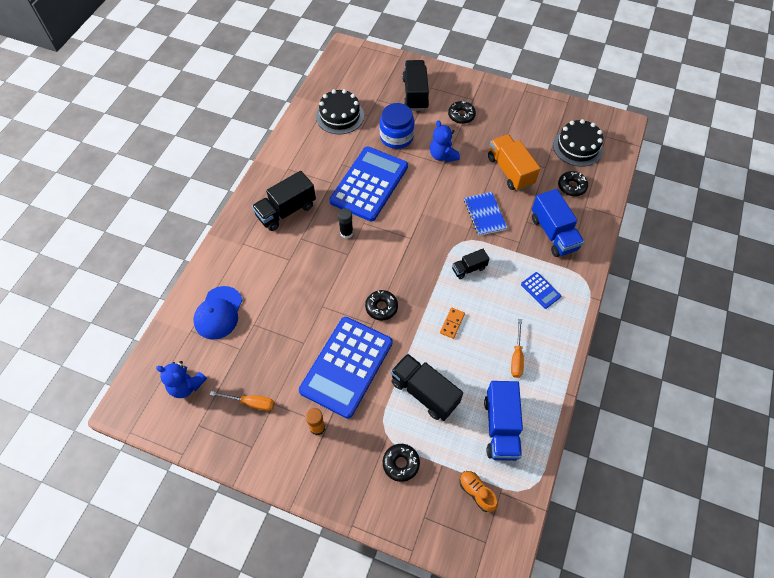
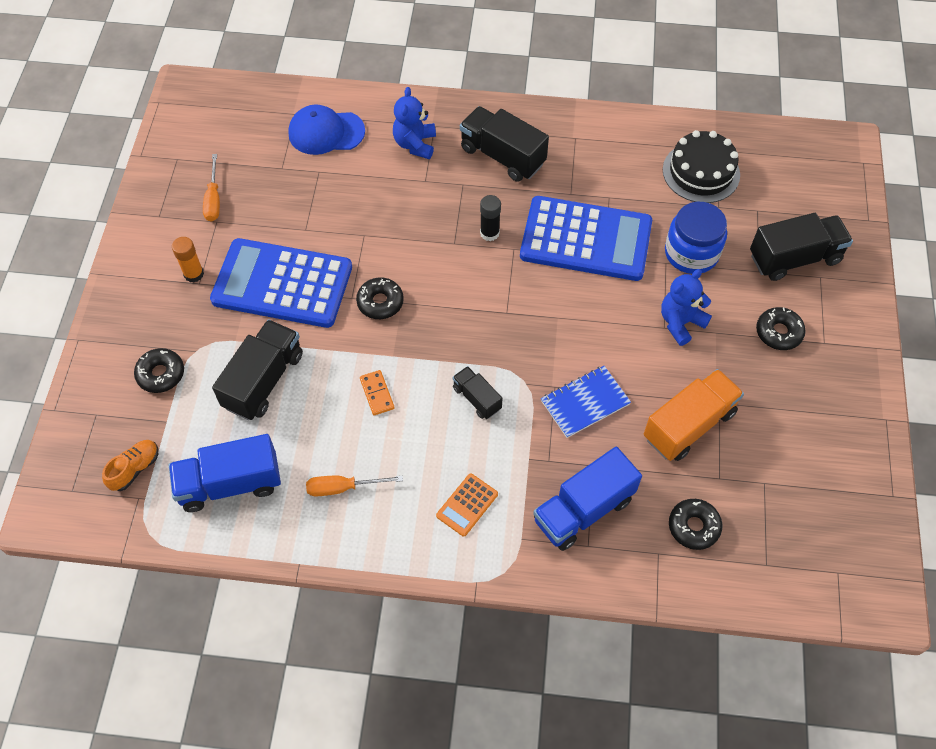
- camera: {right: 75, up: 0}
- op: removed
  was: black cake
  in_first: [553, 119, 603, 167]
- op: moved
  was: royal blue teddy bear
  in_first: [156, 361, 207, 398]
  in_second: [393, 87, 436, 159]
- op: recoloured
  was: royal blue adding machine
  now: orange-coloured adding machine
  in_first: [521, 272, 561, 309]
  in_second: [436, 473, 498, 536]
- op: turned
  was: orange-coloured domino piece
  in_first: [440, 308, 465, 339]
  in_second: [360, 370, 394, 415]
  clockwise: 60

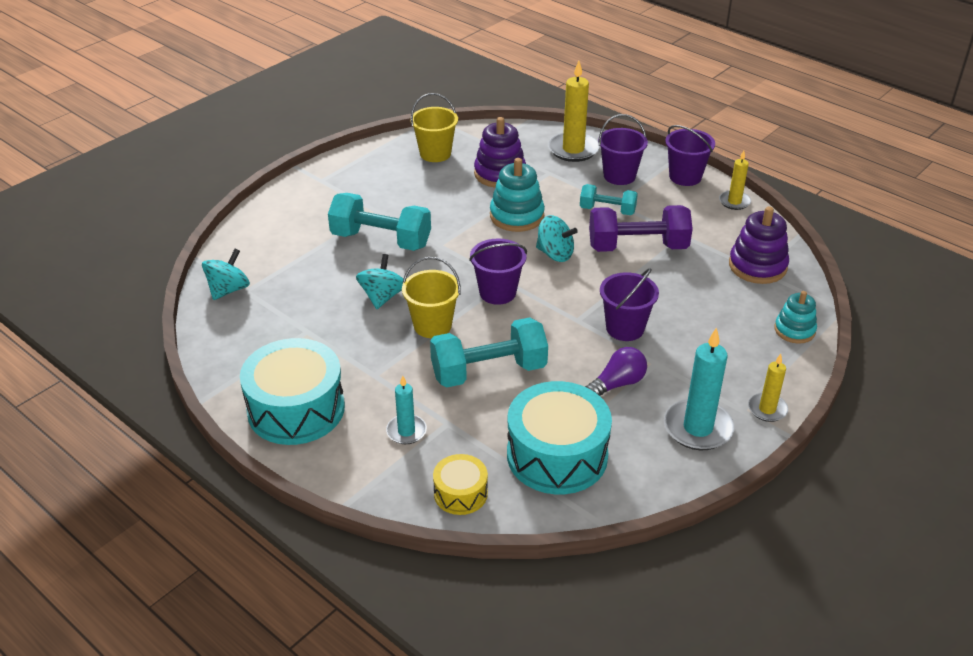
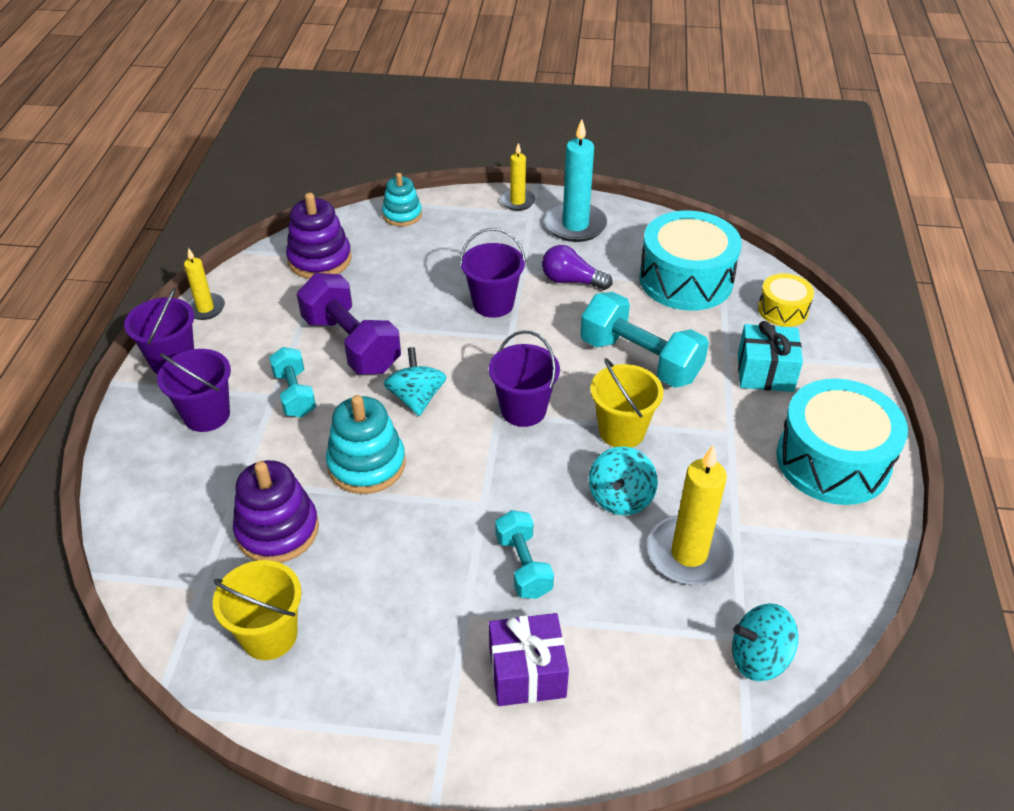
- camera: {right: -125, up: 5}
- op: added
  now: purple present
  in_second: [489, 613, 569, 706]
- op: moved
  was: golden pillar candle
  in_first: [548, 61, 600, 162]
  in_second: [647, 445, 734, 585]
- op: replaced
  was: turquoise pillar candle
  now: turquoise present
  in_first: [386, 376, 427, 444]
  in_second: [738, 321, 803, 392]
- op: turned
  was: turquoise toy top
  in_first: [356, 254, 403, 309]
  in_second: [589, 446, 658, 515]
  clockwise: -45
- op: resized
  was: turquoise free weight
  in_first: [328, 193, 431, 251]
  in_second: [495, 510, 554, 599]
  ratio: 0.59

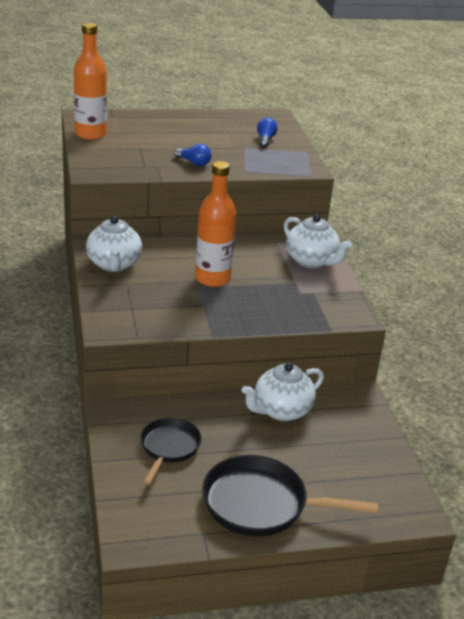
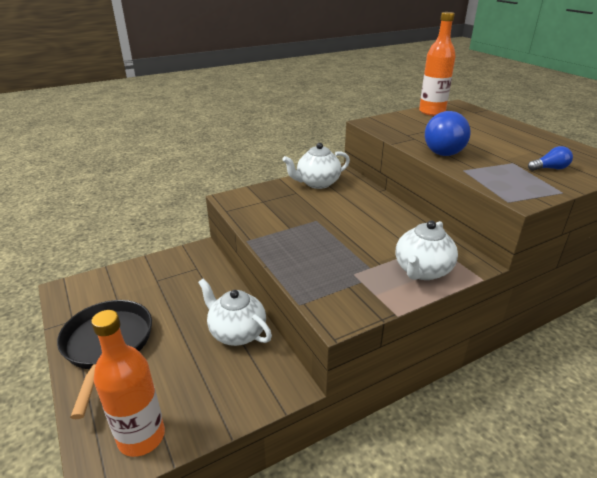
- camera: {right: 75, up: 0}
- op: removed
  was: black pan
  in_first: [140, 418, 202, 485]
- op: moved
  was: orange-coloured drink bottle
  in_first: [195, 161, 236, 287]
  in_second: [91, 310, 165, 457]
- op: resized
  was: royal blue light bulb
  in_first: [174, 144, 211, 166]
  in_second: [425, 111, 471, 156]
  ratio: 2.01

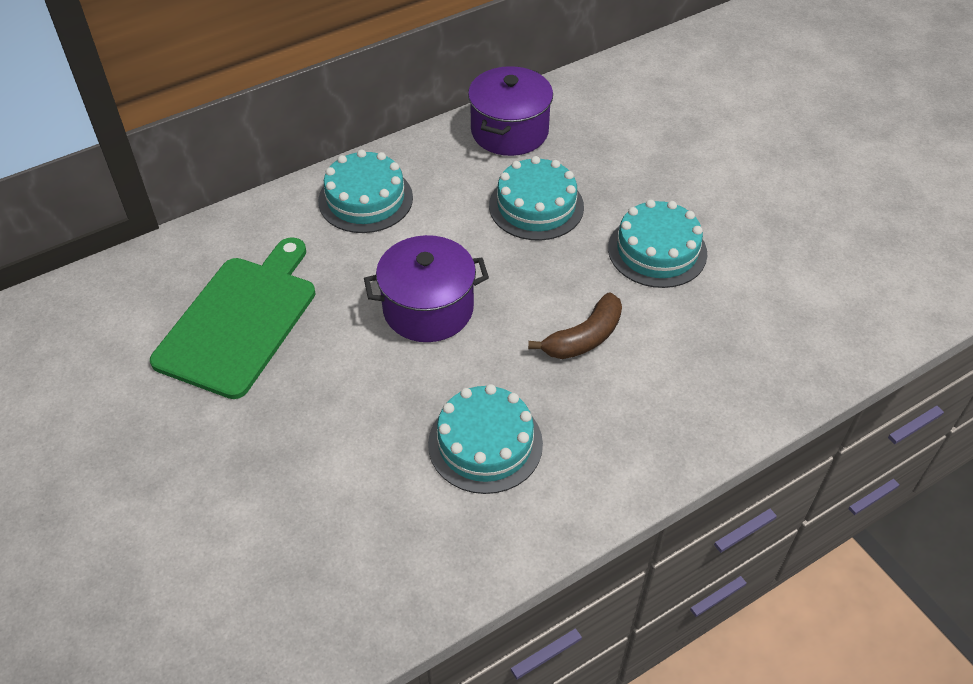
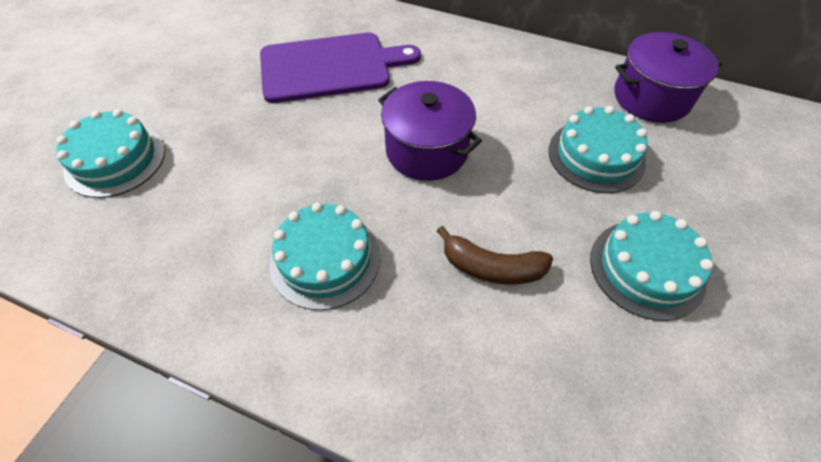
- camera: {right: 55, up: 5}
- op: moved
  was: turquoise cake
  in_first: [318, 149, 413, 233]
  in_second: [56, 109, 165, 198]
- op: recoloured
  was: emerald bread board
  now: purple bread board
  in_first: [150, 237, 315, 399]
  in_second: [260, 32, 421, 103]

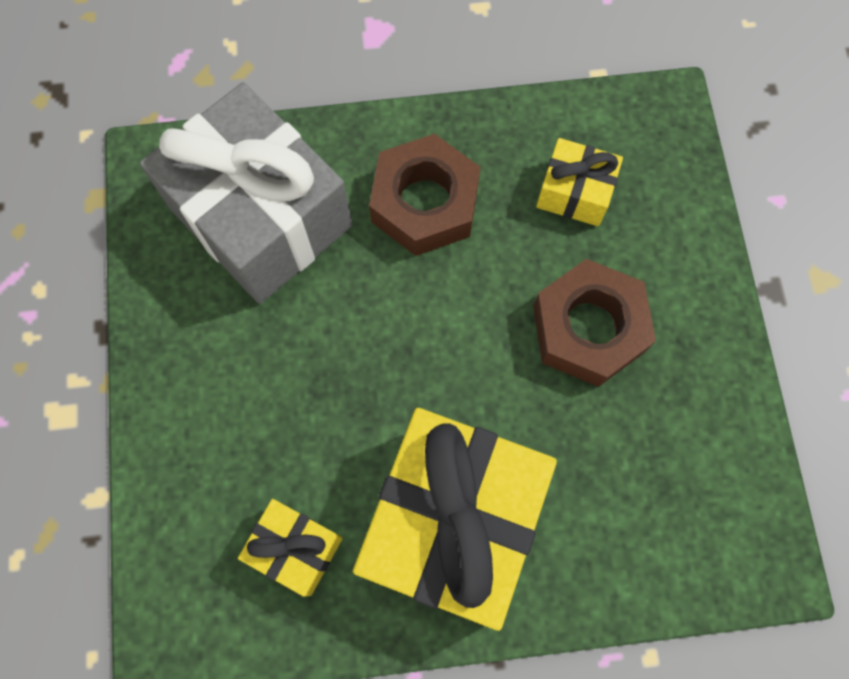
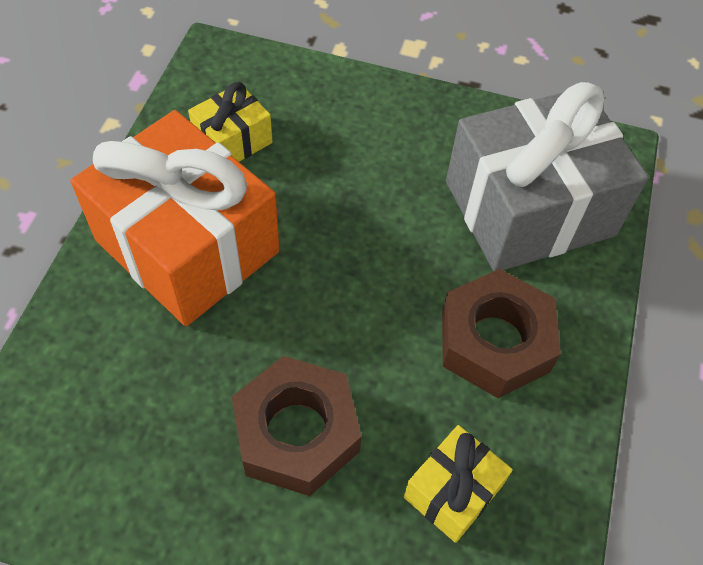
- camera: {right: 110, up: -15}
- op: recoloured
  was: golden present
  now: orange-coloured present
  in_first: [353, 408, 557, 631]
  in_second: [71, 110, 280, 326]

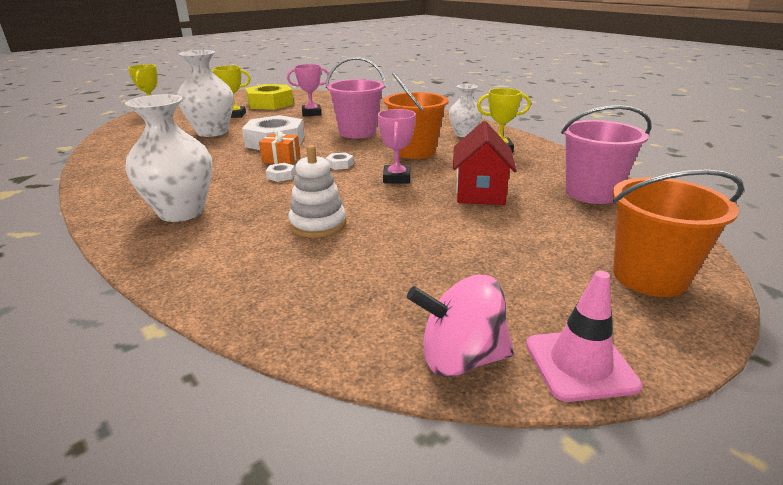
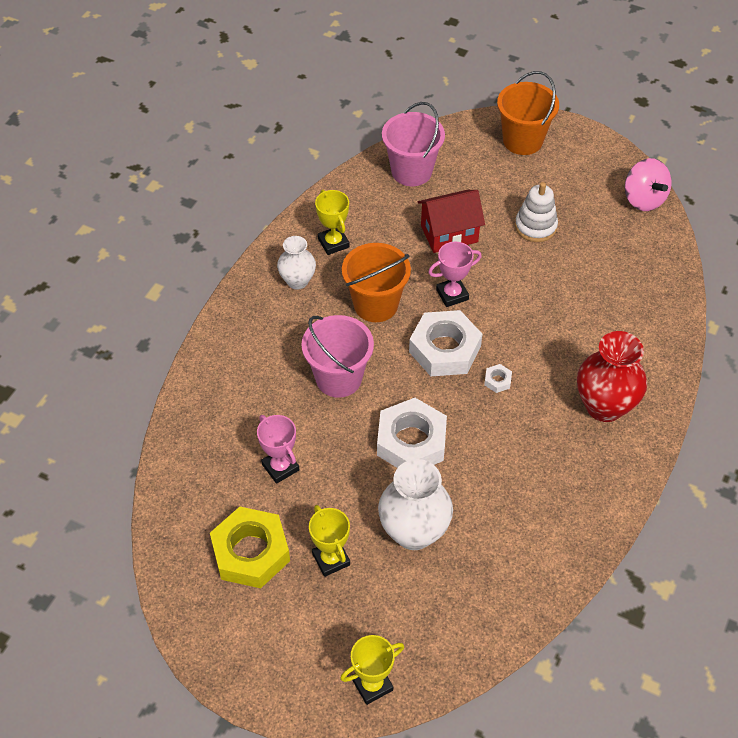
- camera: {right: -115, up: 25}
- op: removed
  was: orange-coloured present
  in_first: [259, 128, 300, 164]
- op: removed
  was: rosy road cone
  in_first: [526, 271, 642, 402]
- op: moved
  was: pure white stacking toy
  in_first: [288, 145, 346, 238]
  in_second: [515, 182, 558, 242]
- op: recoloured
  was: pure white flower vase
  now: crimson flower vase
  in_first: [125, 94, 212, 222]
  in_second: [577, 331, 647, 422]
- op: resized
  was: pure white nut
  in_first: [325, 152, 354, 170]
  in_second: [409, 310, 482, 376]
  ratio: 2.49

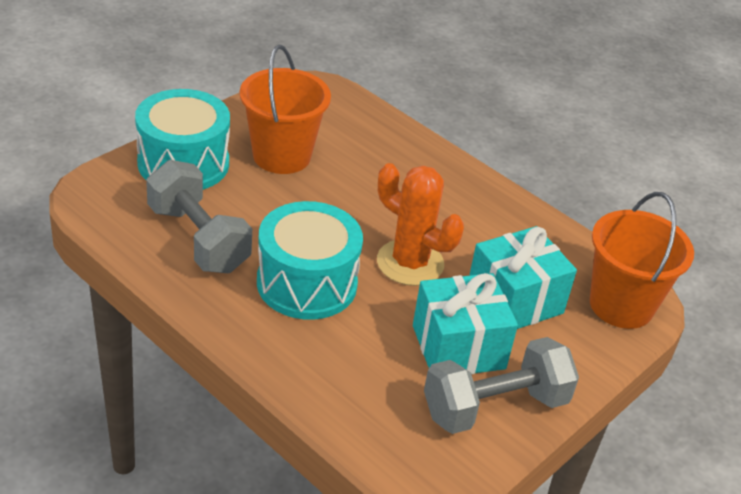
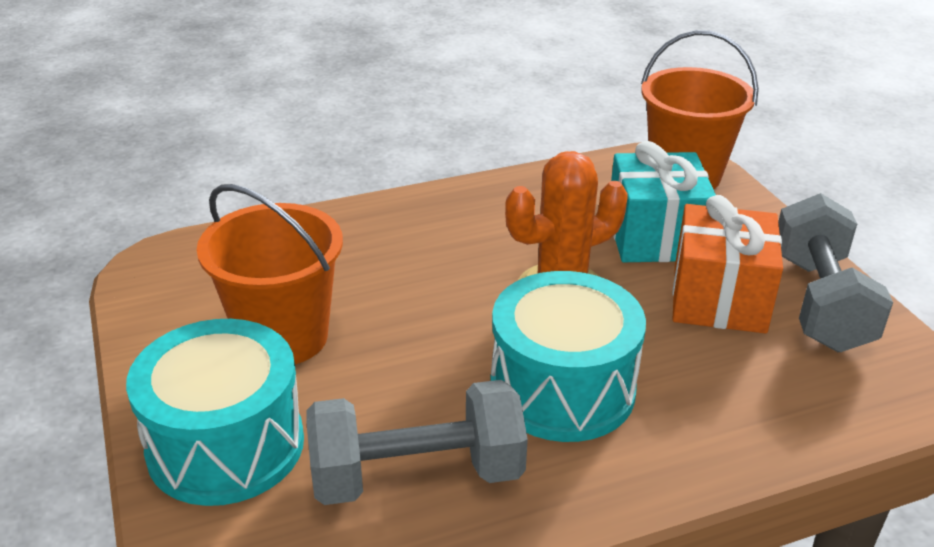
- camera: {right: -60, up: -5}
- op: recoloured
  was: turquoise present
  now: orange-coloured present
  in_first: [413, 273, 518, 374]
  in_second: [672, 195, 783, 334]

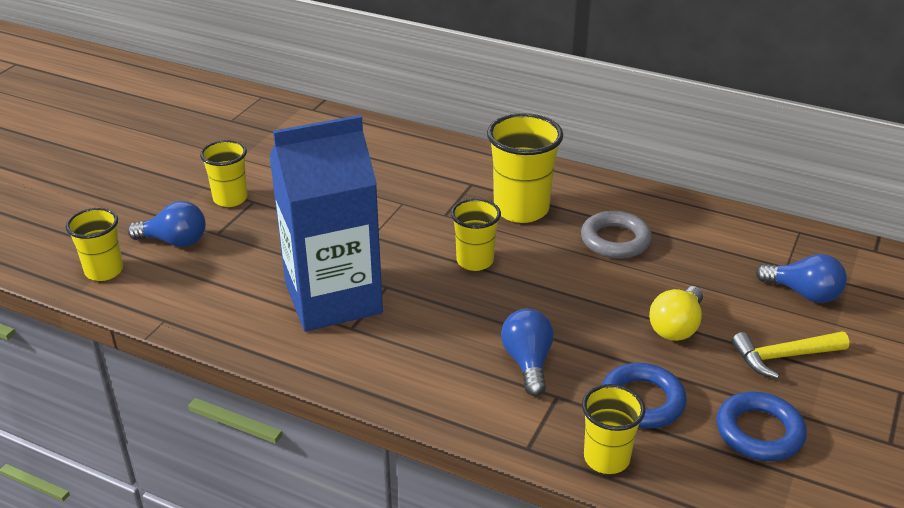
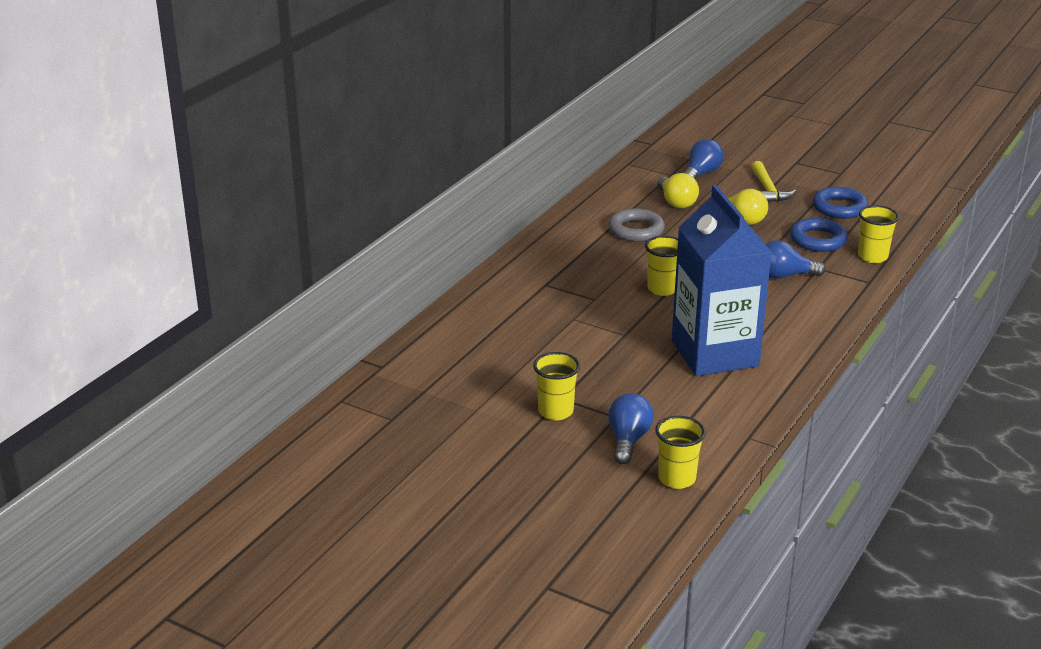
- camera: {right: -85, up: -5}
- op: removed
  was: golden beaker
  in_first: [487, 113, 563, 223]
- op: added
  now: golden light bulb
  in_second: [657, 173, 699, 208]

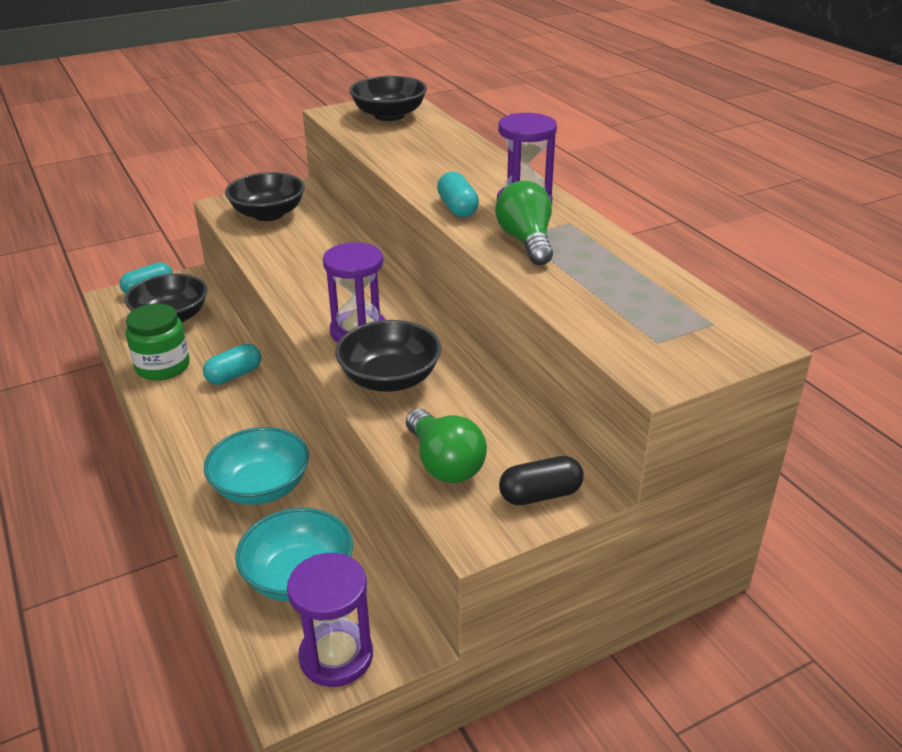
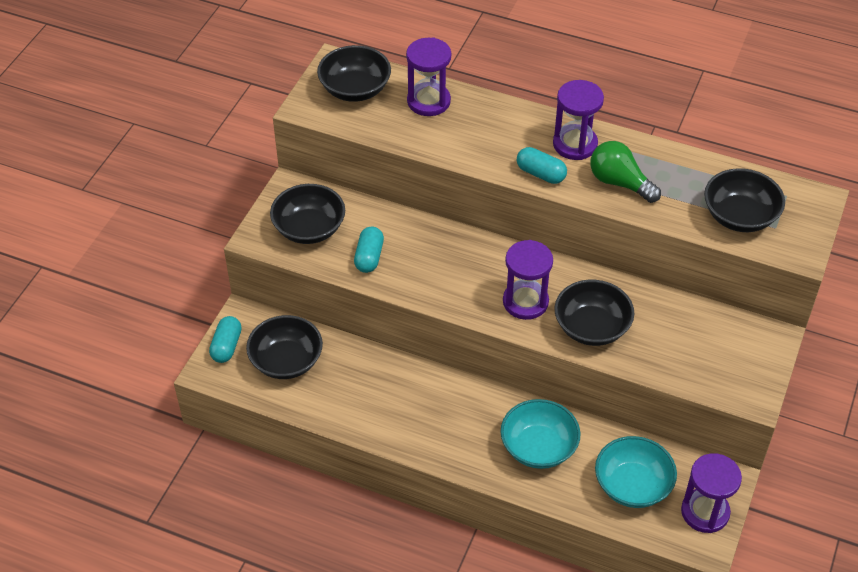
- camera: {right: -40, up: 15}
- op: removed
  was: emerald jar
  in_first: [126, 304, 190, 381]
- op: removed
  was: emerald light bulb
  in_first: [406, 408, 487, 483]
- op: removed
  was: black pill shape
  in_first: [499, 456, 584, 505]
- op: added
  now: purple sand timer
  in_second: [406, 38, 451, 116]
- op: added
  now: black deep dish
  in_second: [704, 168, 785, 232]
- op: moved
  was: turquoise pill shape
  in_first: [203, 344, 261, 385]
  in_second: [354, 227, 384, 273]

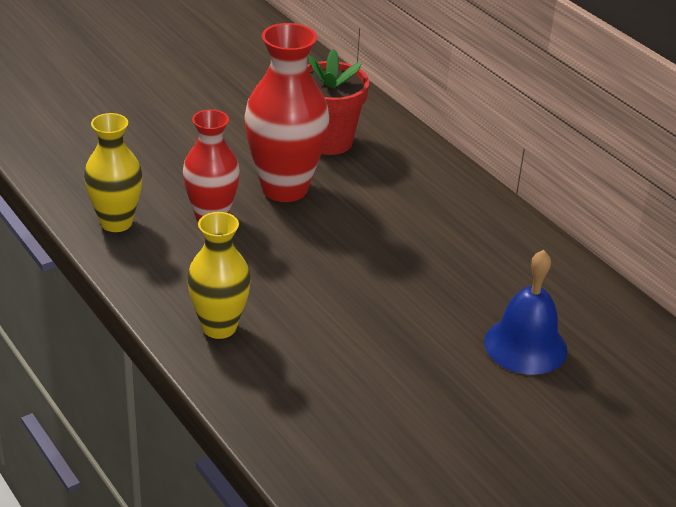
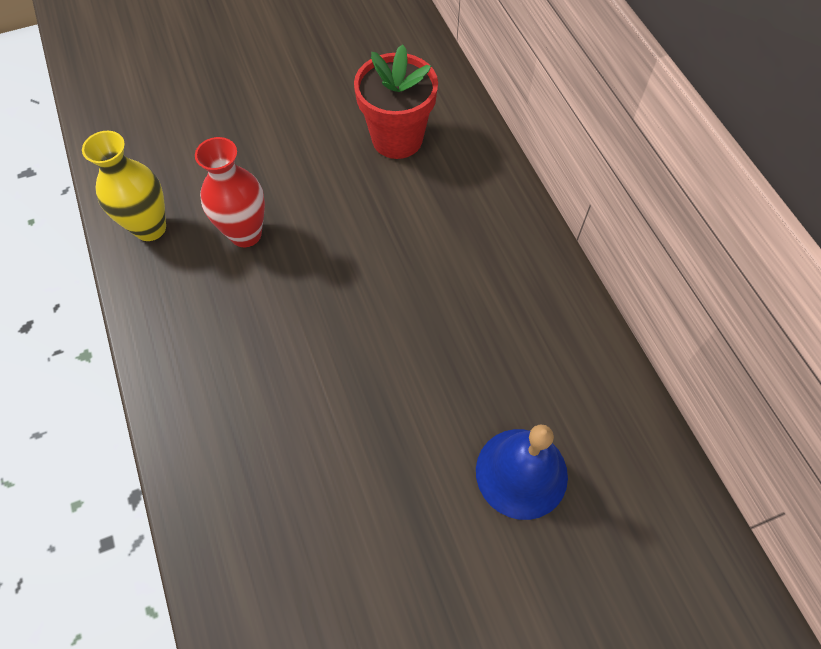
- camera: {right: 15, up: 25}
- op: removed
  was: golden flower vase
  in_first: [187, 212, 251, 339]
- op: removed
  was: crimson flower vase
  in_first: [244, 23, 330, 202]

